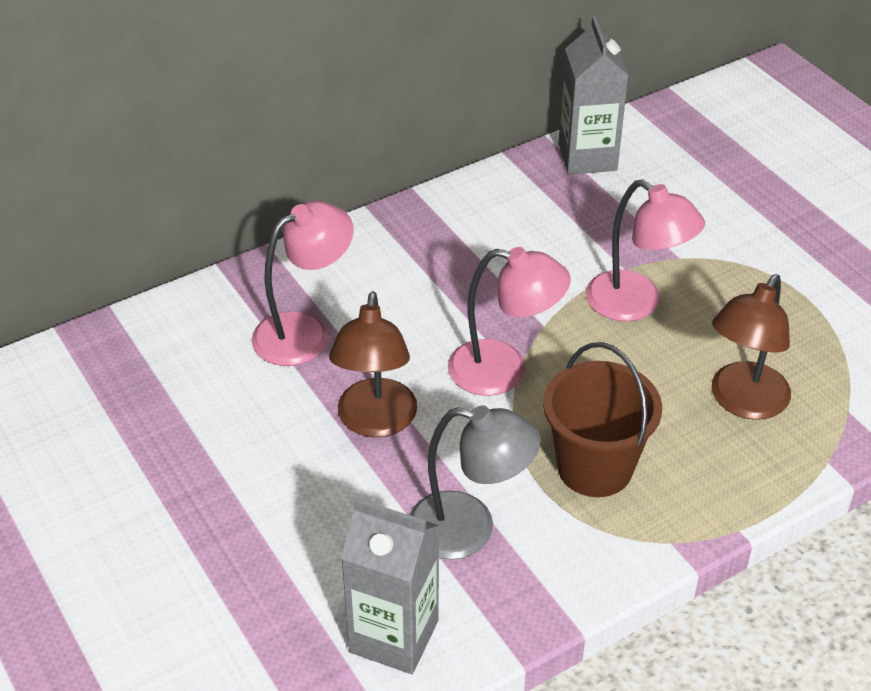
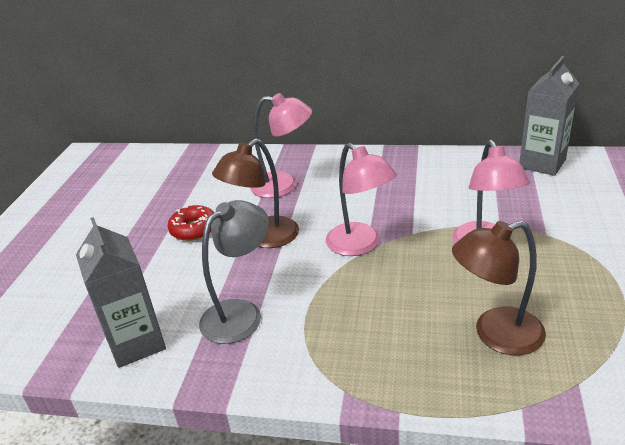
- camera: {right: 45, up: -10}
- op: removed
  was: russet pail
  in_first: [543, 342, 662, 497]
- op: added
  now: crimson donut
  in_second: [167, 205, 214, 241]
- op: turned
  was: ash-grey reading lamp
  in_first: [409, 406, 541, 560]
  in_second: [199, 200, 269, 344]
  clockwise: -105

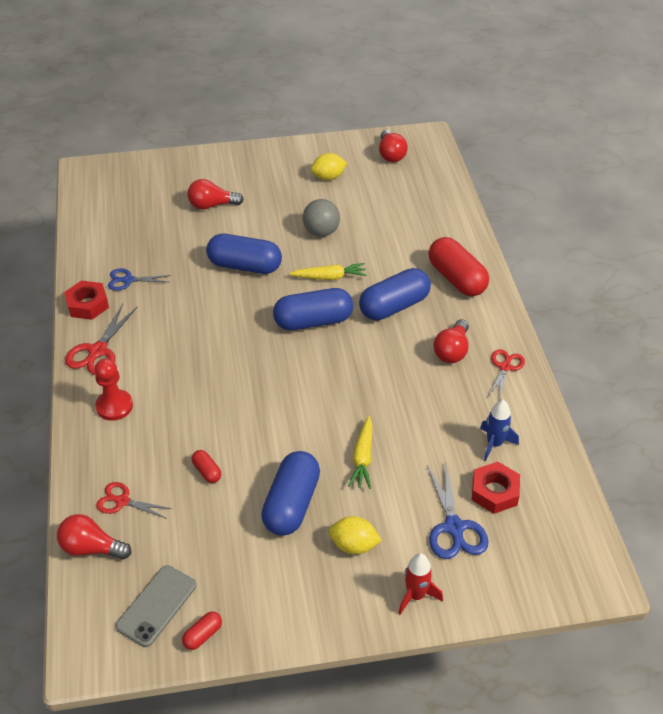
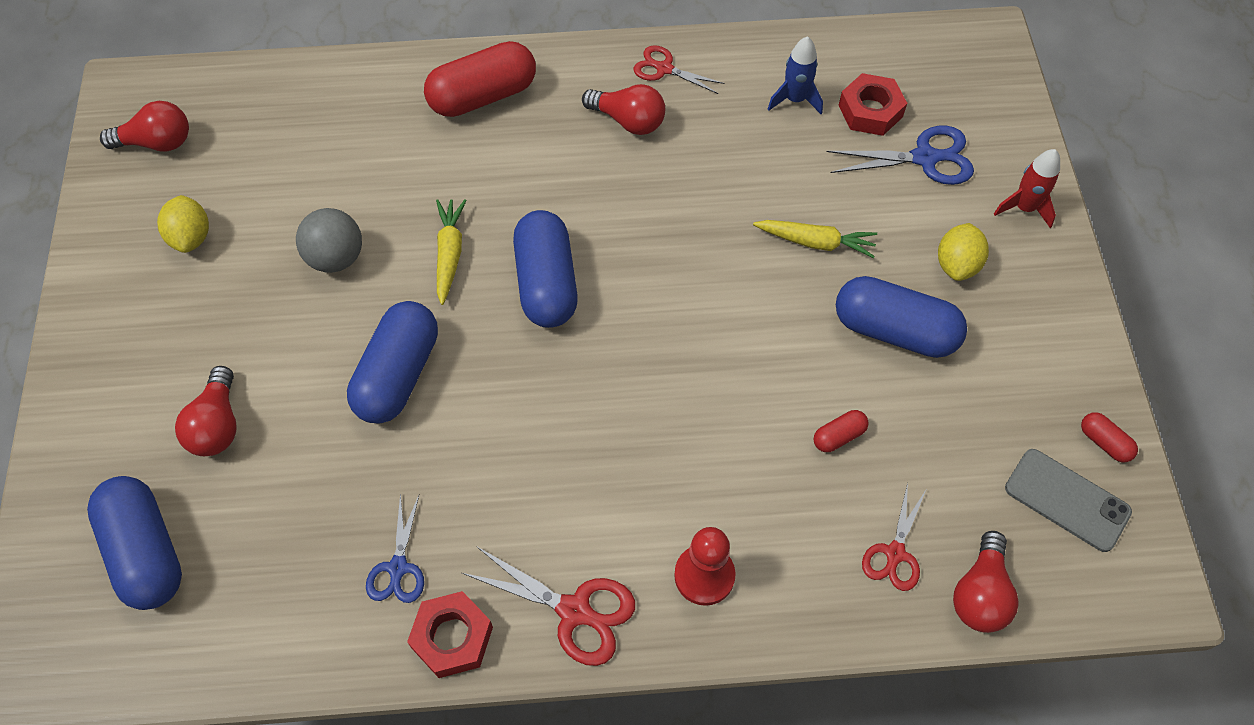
- camera: {right: -85, up: 15}
- op: moved
  was: royal blue pill shape
  in_first: [359, 268, 431, 320]
  in_second: [87, 476, 182, 610]

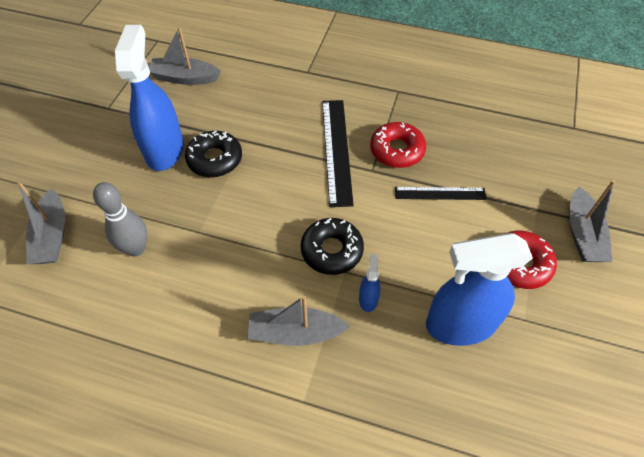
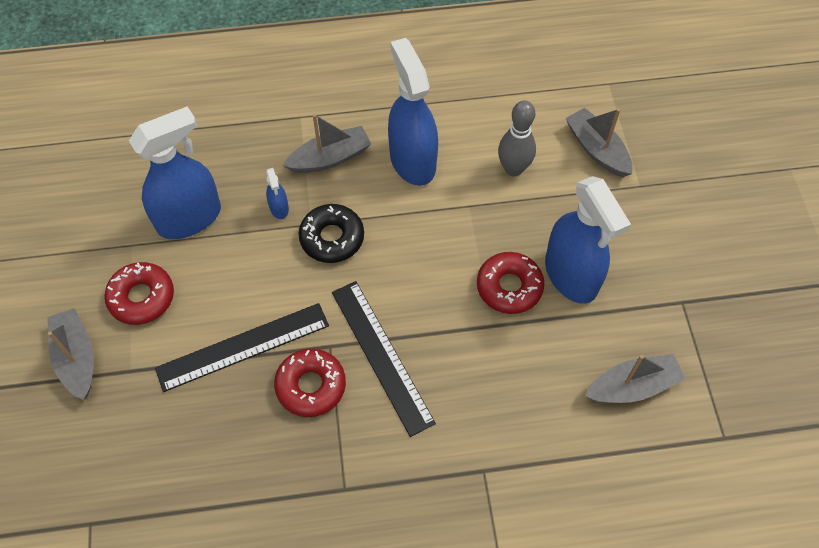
- camera: {right: 155, up: 5}
- op: added
  now: royal blue spray cleaner
  in_second: [388, 38, 438, 186]
- op: recoloured
  was: black donut
  now: crimson donut
  in_first: [185, 131, 242, 177]
  in_second: [477, 252, 545, 314]
- op: resized
  was: black ruler
  in_first: [395, 187, 487, 200]
  in_second: [155, 303, 329, 392]
  ratio: 1.63

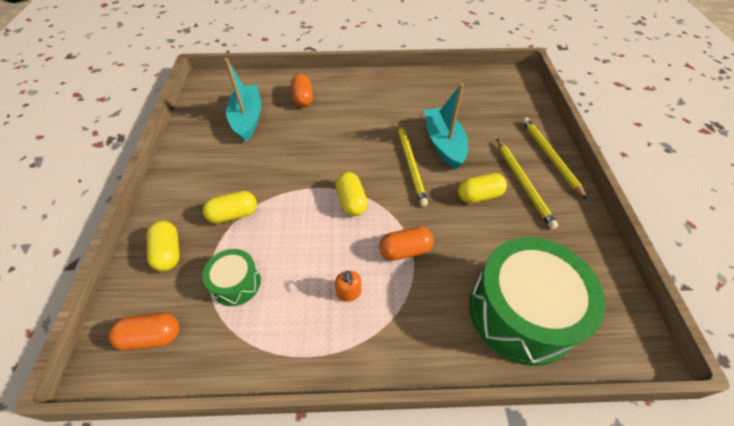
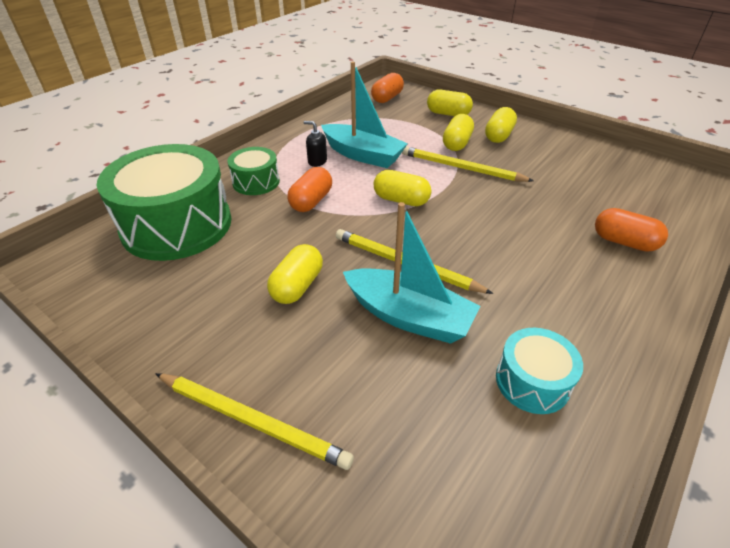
- camera: {right: 130, up: -10}
- op: added
  now: golden pill shape
  in_second: [485, 107, 517, 143]
- op: added
  now: turquoise toy drum
  in_second: [496, 328, 583, 414]
- op: moved
  was: emerald toy drum
  in_first: [202, 249, 261, 306]
  in_second: [227, 147, 280, 195]
- op: moved
  was: turquoise boat
  in_first: [224, 58, 261, 142]
  in_second: [321, 62, 408, 168]
- op: moved
  was: golden lead pencil
  in_first: [497, 139, 558, 229]
  in_second: [402, 146, 534, 182]
- op: recoloured
  was: orange-coloured soap pump
  now: black soap pump
  in_first: [335, 271, 361, 302]
  in_second: [304, 121, 327, 167]

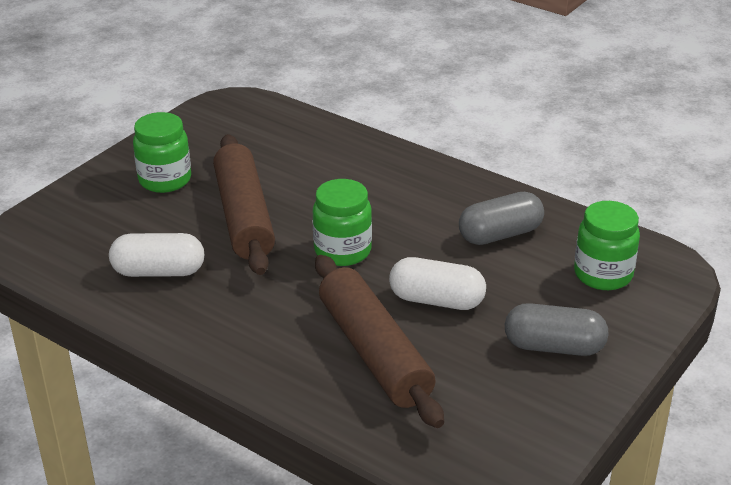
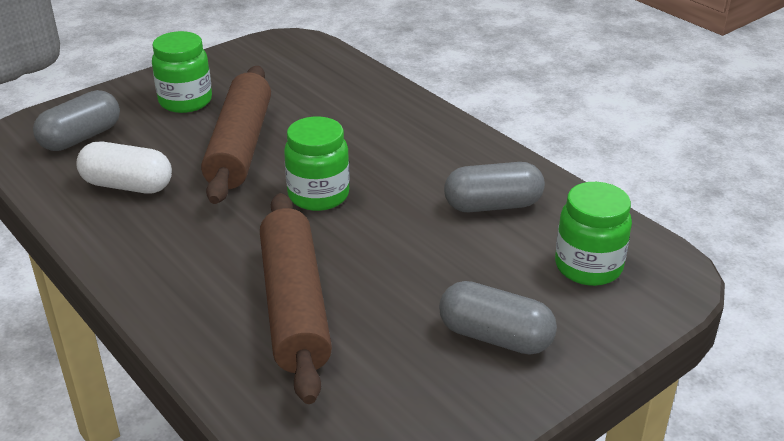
- camera: {right: 15, up: 0}
- op: removed
  was: pure white pill shape
  in_first: [389, 257, 486, 310]
- op: added
  now: ash-grey pill shape
  in_second: [33, 90, 120, 151]

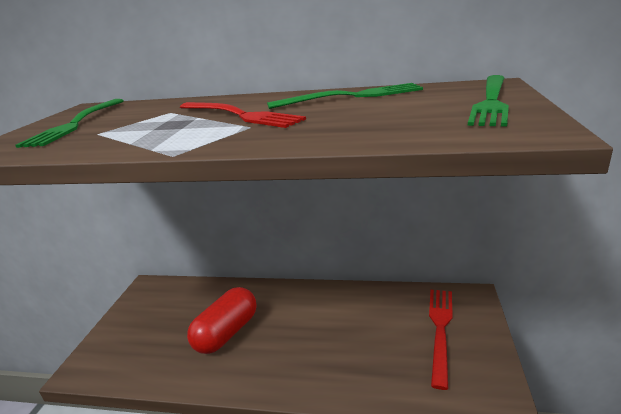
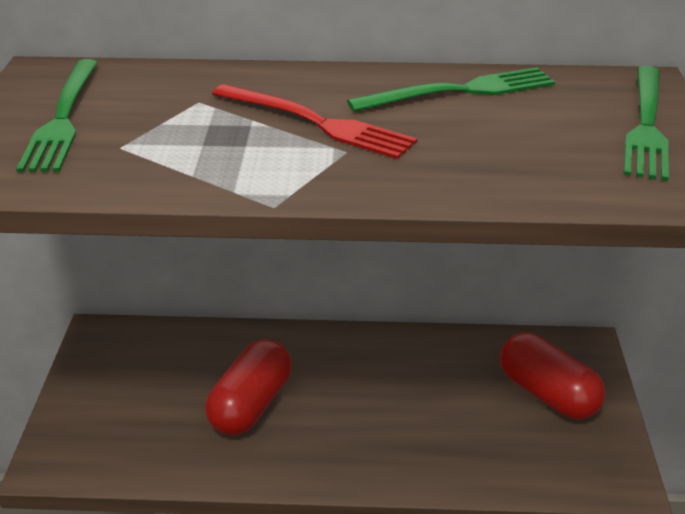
- camera: {right: -10, up: 10}
- op: replaced
  was: crimson table fork
  now: crimson pill shape
  in_first: [429, 289, 453, 390]
  in_second: [500, 332, 606, 420]

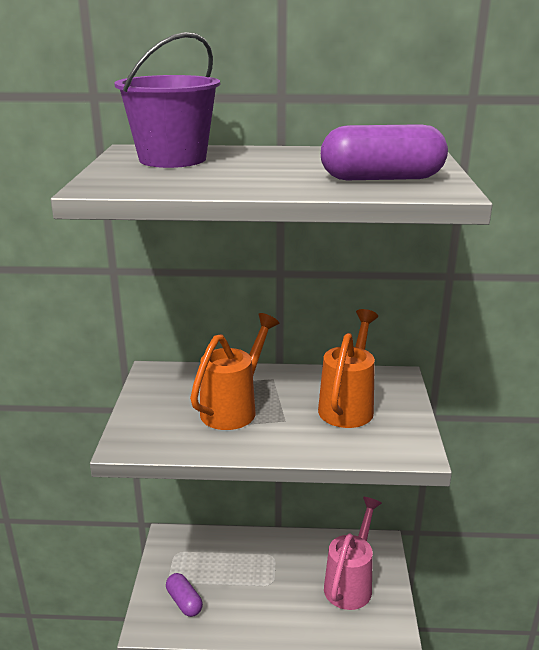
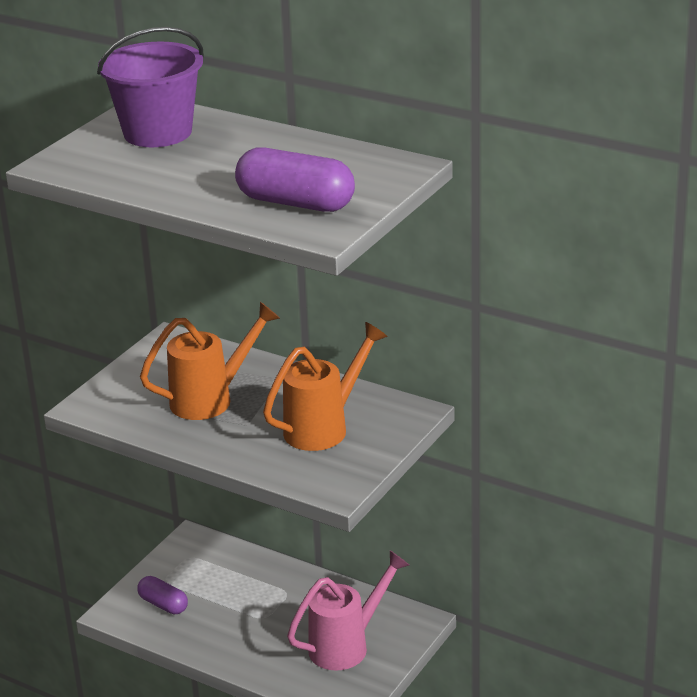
- camera: {right: 30, up: 5}
- op: turned
  was: purple pill shape
  in_first: [166, 573, 203, 617]
  in_second: [137, 576, 188, 614]
  clockwise: -45

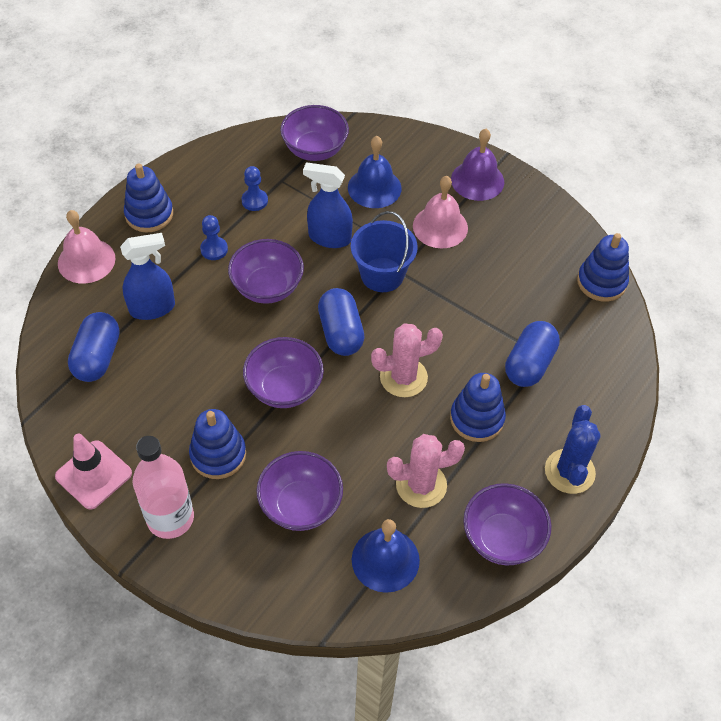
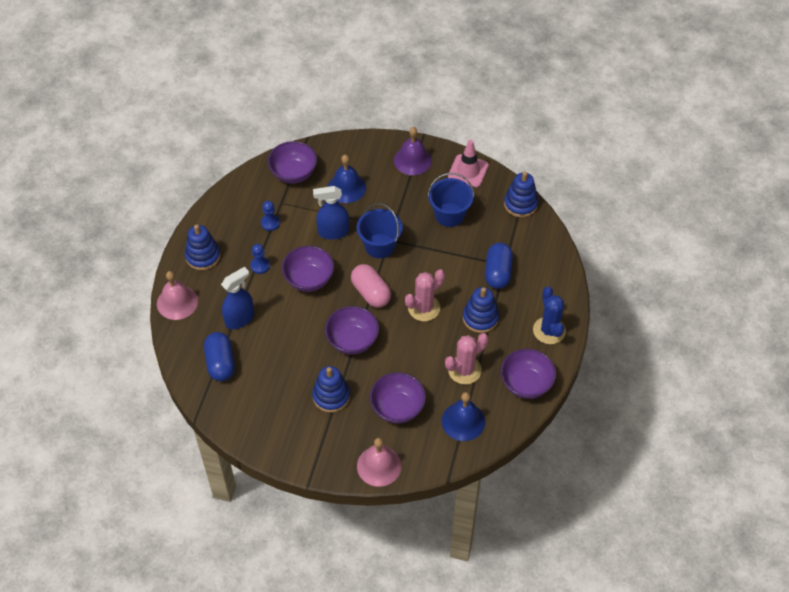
- camera: {right: -20, up: 0}
- op: removed
  was: rosy drink bottle
  in_first: [133, 436, 194, 539]
- op: added
  now: royal blue pail
  in_second: [428, 173, 474, 227]
- op: moved
  was: rosy road cone
  in_first: [55, 434, 132, 510]
  in_second: [448, 140, 489, 188]
- op: moved
  was: rosy hand bell
  in_first: [413, 176, 468, 248]
  in_second: [357, 438, 401, 487]
- op: recoloured
  was: royal blue pill shape
  now: rosy pill shape
  in_first: [318, 288, 365, 356]
  in_second: [351, 264, 391, 308]

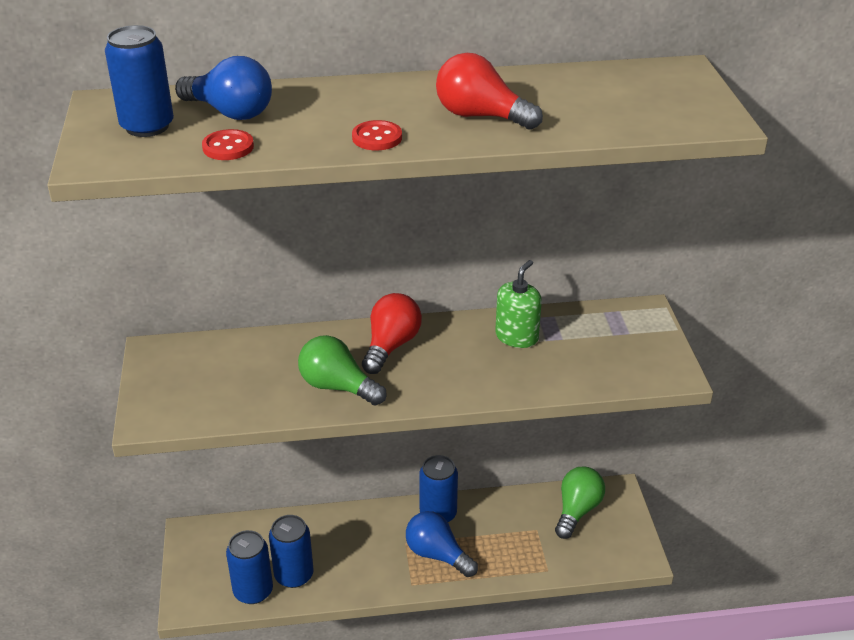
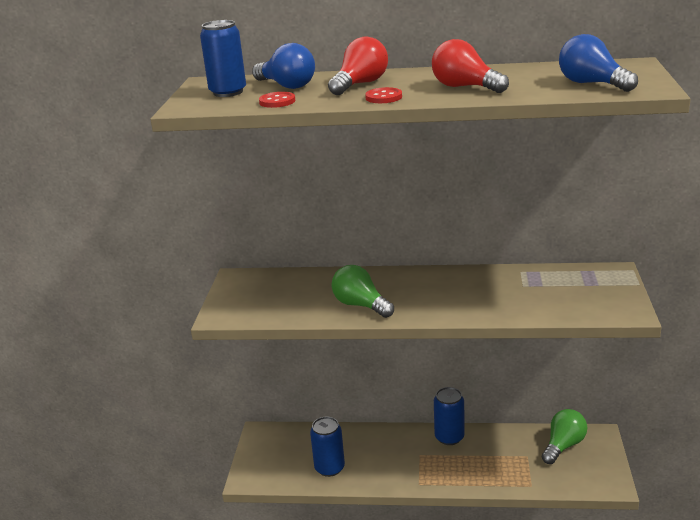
- camera: {right: 15, up: -10}
- op: removed
  was: royal blue can
  in_first: [226, 530, 273, 604]
- op: removed
  was: emerald soap pump
  in_first: [495, 260, 542, 348]
- op: moved
  was: crimson light bulb
  in_first: [362, 293, 422, 374]
  in_second: [328, 37, 388, 95]
- op: moved
  was: royal blue light bulb
  in_first: [406, 511, 478, 577]
  in_second: [559, 34, 638, 92]

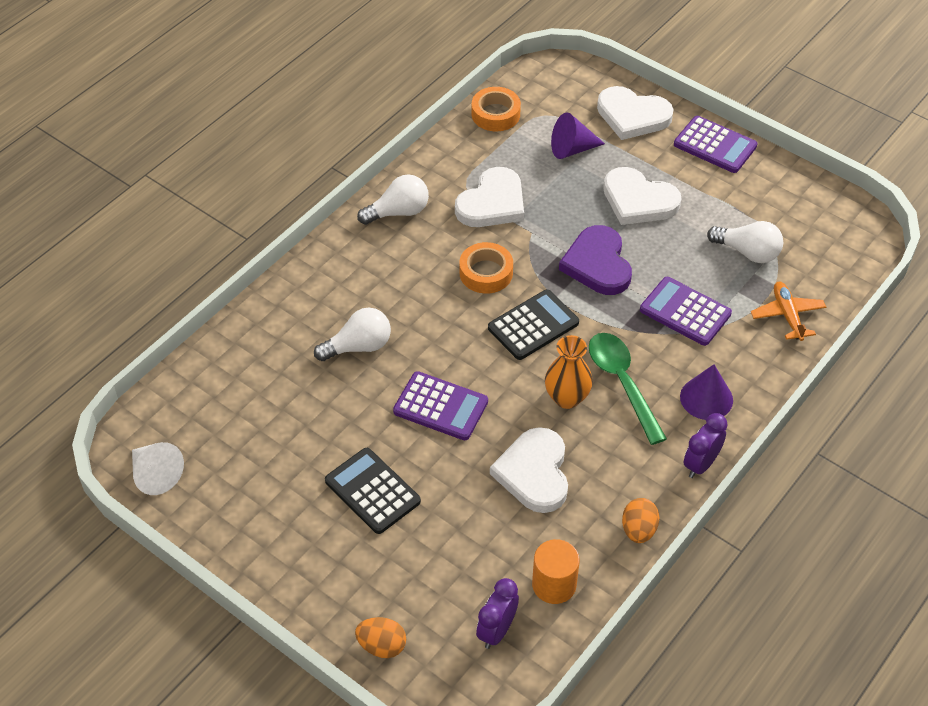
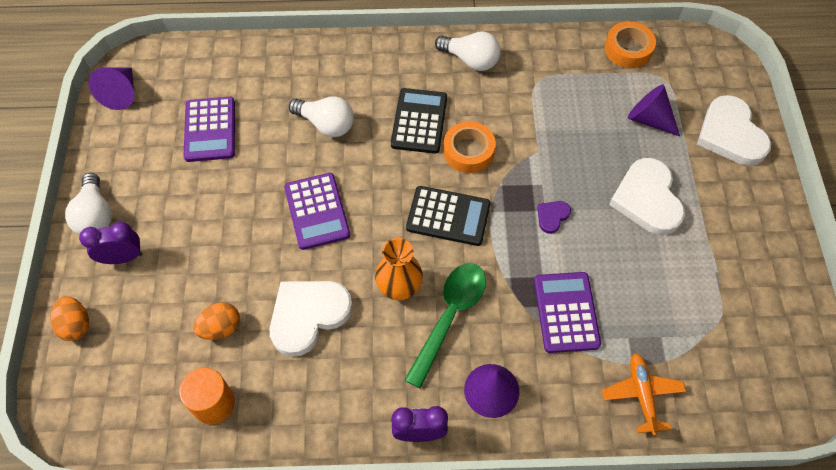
- camera: {right: 50, up: 10}
- op: removed
  was: pure white heart
  in_first: [455, 167, 524, 227]
- op: moved
  was: black adding machine
  in_first: [325, 448, 421, 534]
  in_second: [391, 88, 447, 154]
- op: moved
  was: purple bedside clock
  in_first: [476, 578, 519, 649]
  in_second: [79, 222, 142, 264]
- op: moved
  was: orange-coloured egg shape
  in_first: [622, 498, 660, 543]
  in_second: [193, 302, 240, 340]
- op: moved
  was: purple adding machine
  in_first: [674, 116, 758, 173]
  in_second: [183, 97, 235, 162]
- op: moved
  was: pure white light bulb
  in_first: [707, 221, 783, 263]
  in_second: [65, 173, 112, 235]
- op: recoloured
  was: pure white cone shape
  now: purple cone shape
  in_first: [132, 442, 184, 495]
  in_second: [88, 67, 134, 110]
- op: turned
  was: orange-coloured aeroplane
  in_first: [751, 282, 826, 341]
  in_second: [602, 353, 686, 436]
  clockwise: -45
- op: resized
  was: purple heart
  in_first: [559, 225, 632, 295]
  in_second: [537, 201, 571, 234]
  ratio: 0.46

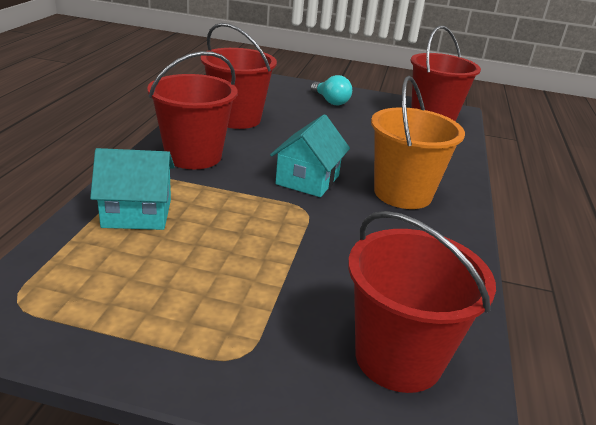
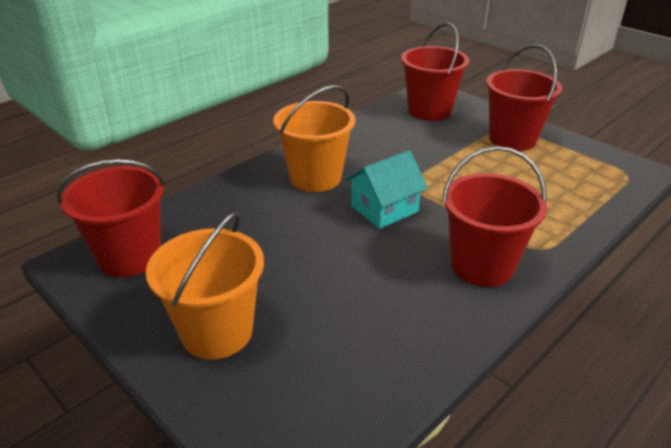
- camera: {right: -145, up: 5}
- op: removed
  was: turquoise toy house
  in_first: [90, 148, 175, 230]
- op: moved
  was: crimson pail
  in_first: [201, 23, 277, 129]
  in_second: [486, 44, 562, 151]
- op: replaced
  was: turquoise light bulb
  now: orange-coloured pail
  in_first: [311, 75, 352, 105]
  in_second: [146, 212, 264, 360]

